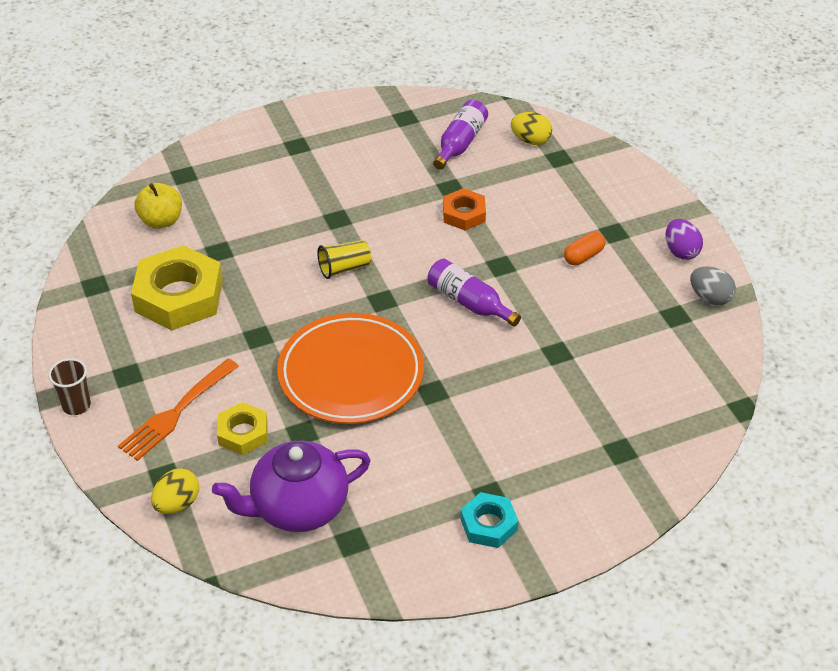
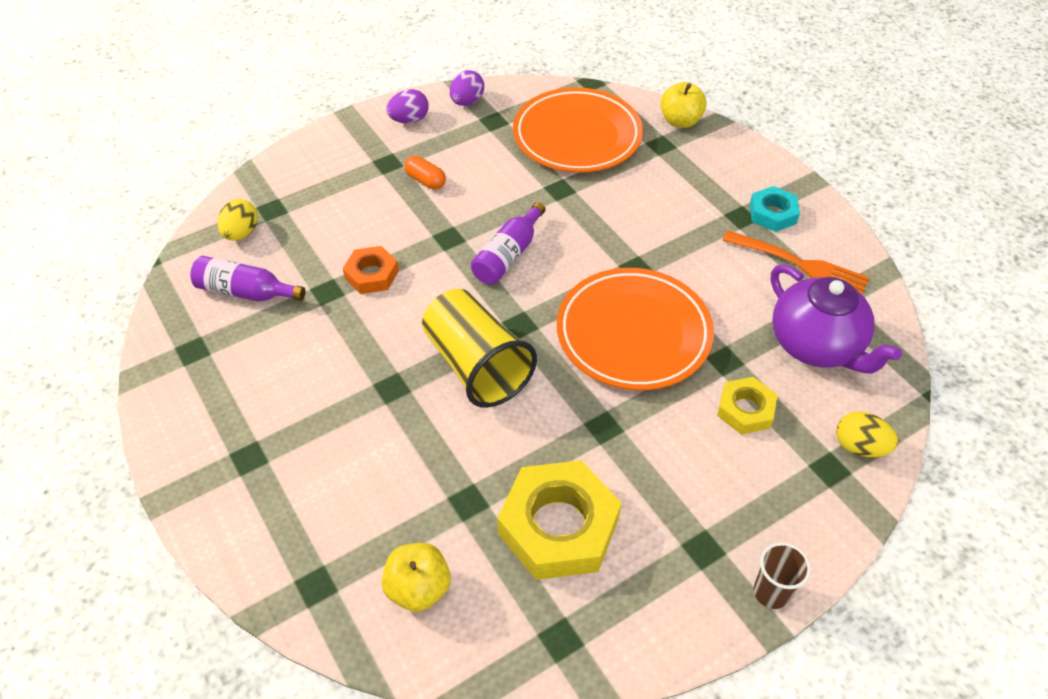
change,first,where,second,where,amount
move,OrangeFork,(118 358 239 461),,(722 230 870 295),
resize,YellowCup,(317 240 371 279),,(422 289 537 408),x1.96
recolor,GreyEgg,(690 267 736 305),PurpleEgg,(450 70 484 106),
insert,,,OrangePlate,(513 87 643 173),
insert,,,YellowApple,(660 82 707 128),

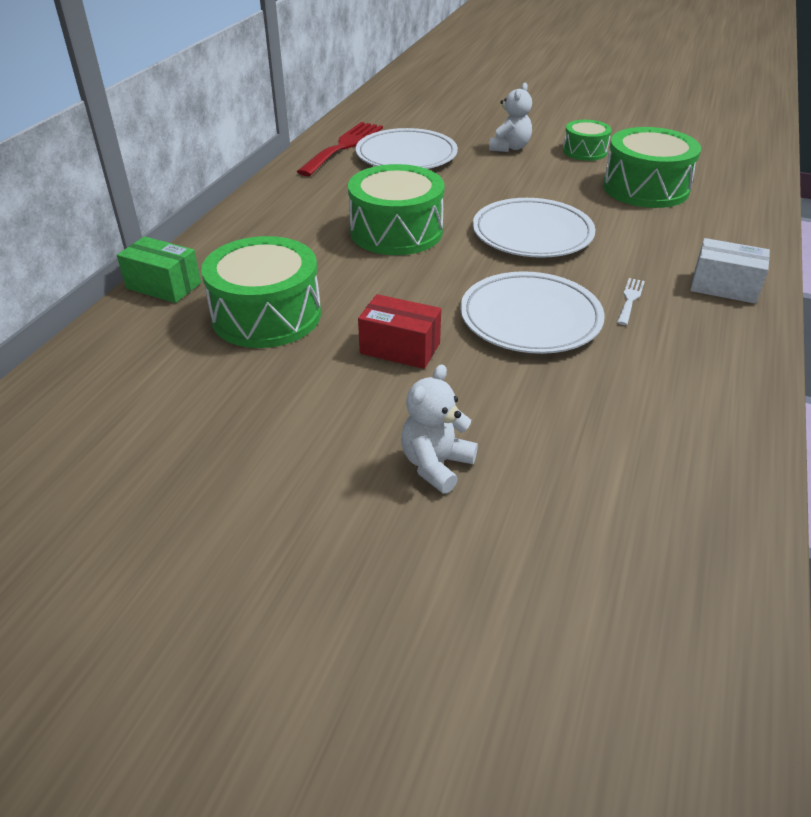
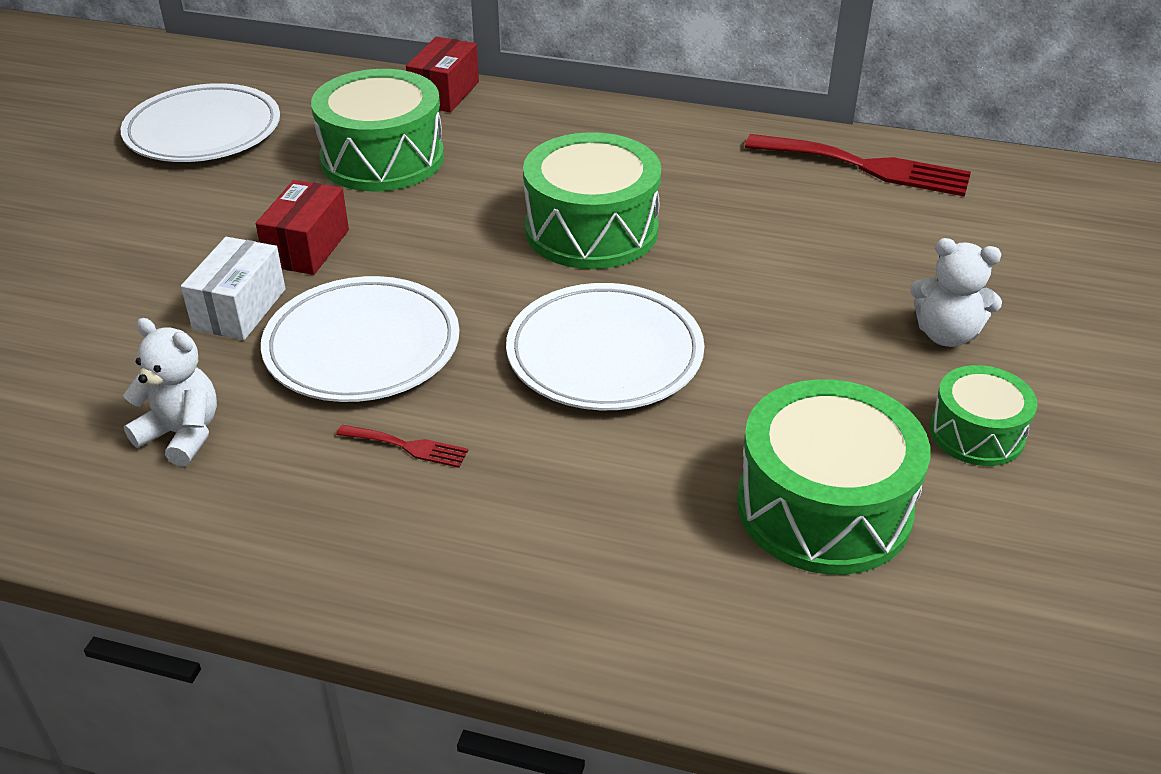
change,first,where,second,where,amount
recolor,GreenBox,(117 236 201 303),RedBox,(406 37 479 112),
move,WhitePlate,(356 128 458 169),,(120 83 280 162),
move,WhiteTeddyBear,(401 364 478 494),,(123 318 217 467),
recolor,WhiteFork,(617 278 645 325),RedFork,(336 425 468 468),
move,WhiteBox,(690 238 770 304),,(181 237 286 340),

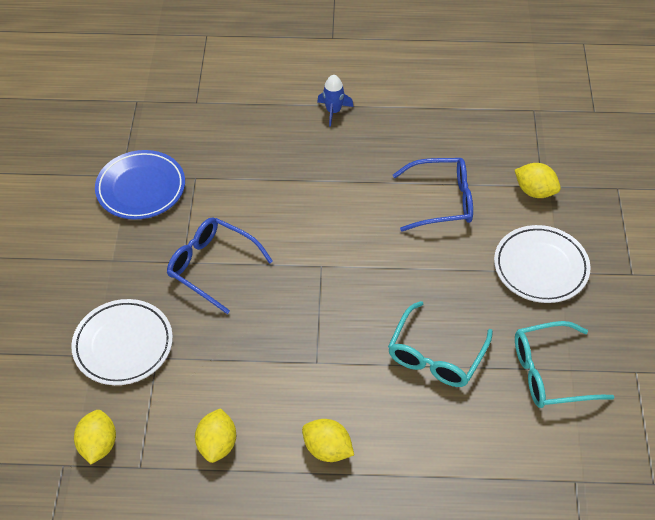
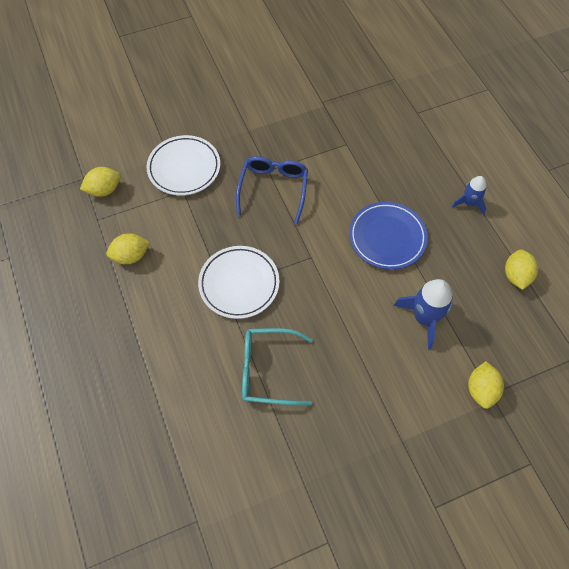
change,first,where,second,where,amount
move,BluePlate,(95 150 185 220),,(349 202 428 270),
move,YellowLemon,(302 419 354 462),,(505 249 538 290),
replace,BlueGlasses,(393 158 473 232),BlueRocket,(394 279 453 349),
move,WhitePlate,(494 225 591 303),,(198 246 280 319),
delete,TurquoiseGlasses,(515 321 615 408),,,

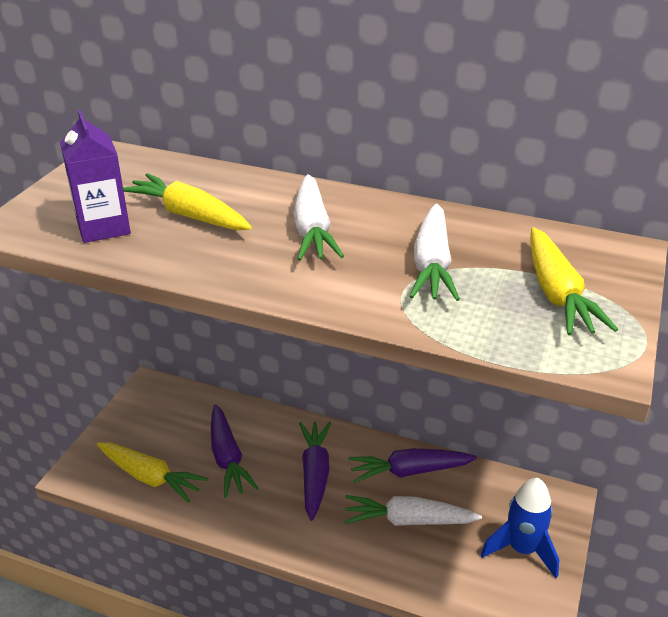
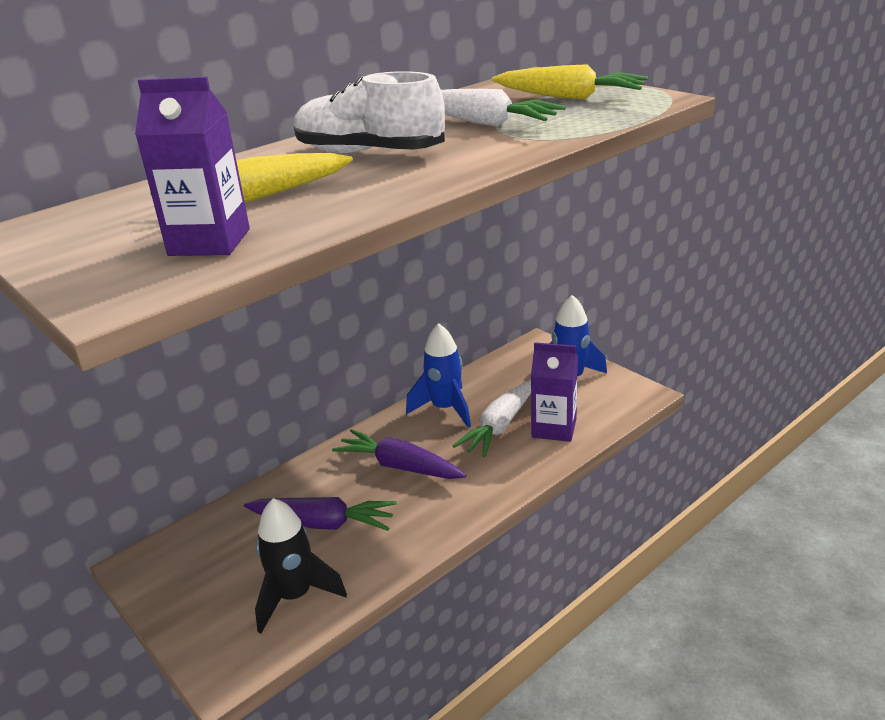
change,first,where,second,where,amount
replace,YellowCarrot,(97 442 209 503),BlackRocket,(255 498 347 633),
replace,WhiteCarrot,(293 174 344 261),WhiteShoe,(294 71 445 153),
replace,PurpleCarrot,(348 448 477 483),BlueRocket,(406 324 471 428),
insert,,,PurpleCarton,(531 342 578 442),

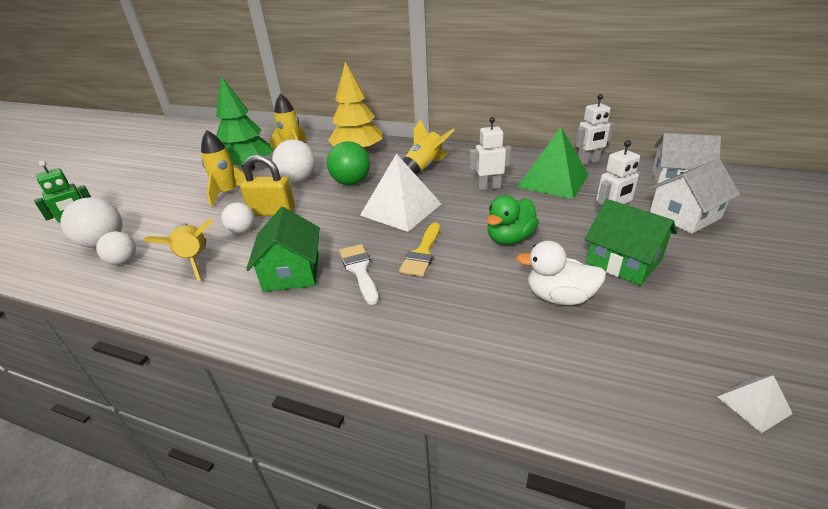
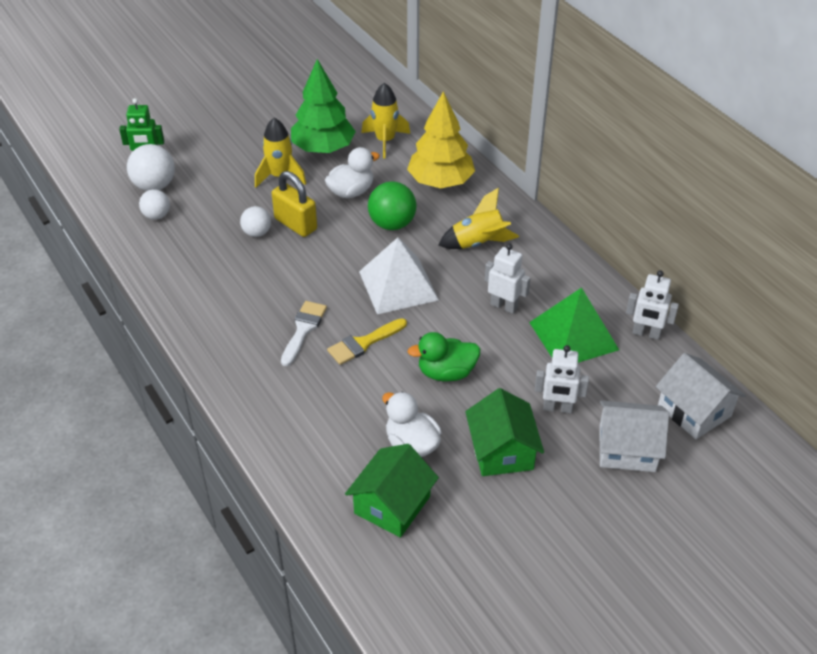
change,first,where,second,where,amount
delete,YellowRocket,(144 219 213 281),,,
move,GreenHouse,(246 207 320 292),,(345 444 439 538),
replace,WhiteBall,(272 139 315 182),WhiteDuck,(325 147 380 198),
delete,WhitePyramid,(717 375 793 433),,,

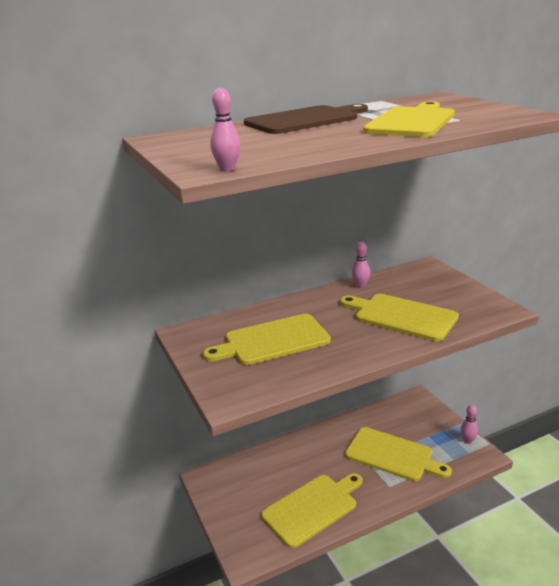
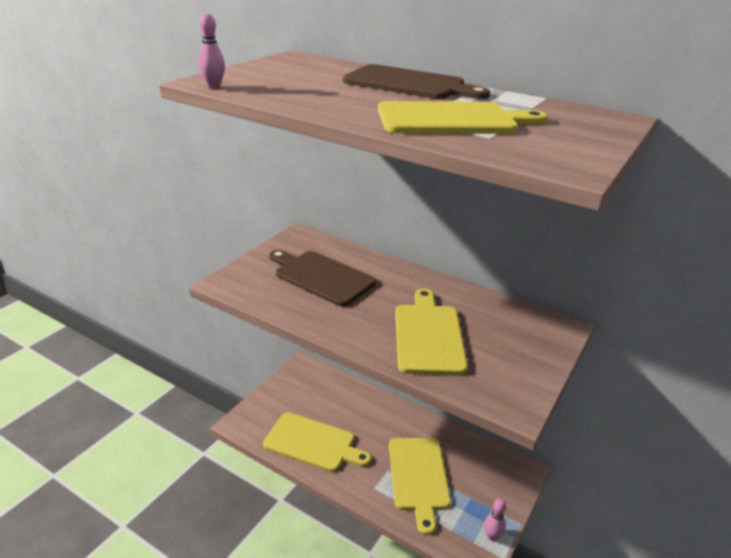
change,first,where,second,where,amount
recolor,YellowCuttingBoard,(203 314 331 365),BrownCuttingBoard,(269 250 376 306),
delete,PinkBowlingPin,(352 242 370 288),,,

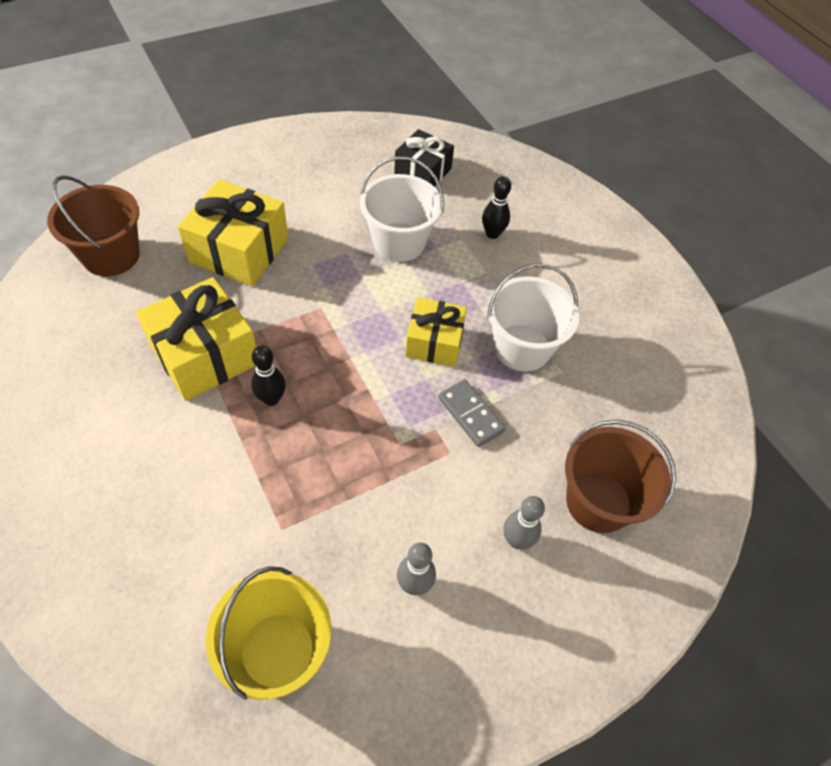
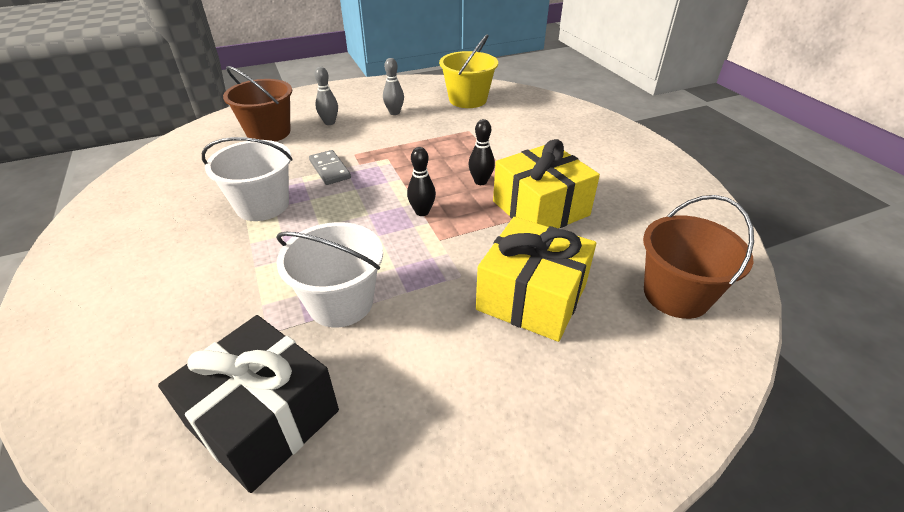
change,first,where,second,where,amount
resize,BlackGift,(394 129 454 187),,(158 315 339 493),x1.55
delete,YellowGift,(405 297 467 367),,,
move,BlackBowlingPin,(482 176 511 239),,(407 147 436 216),

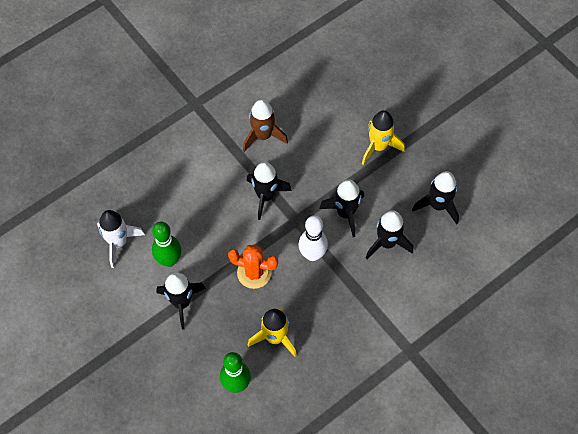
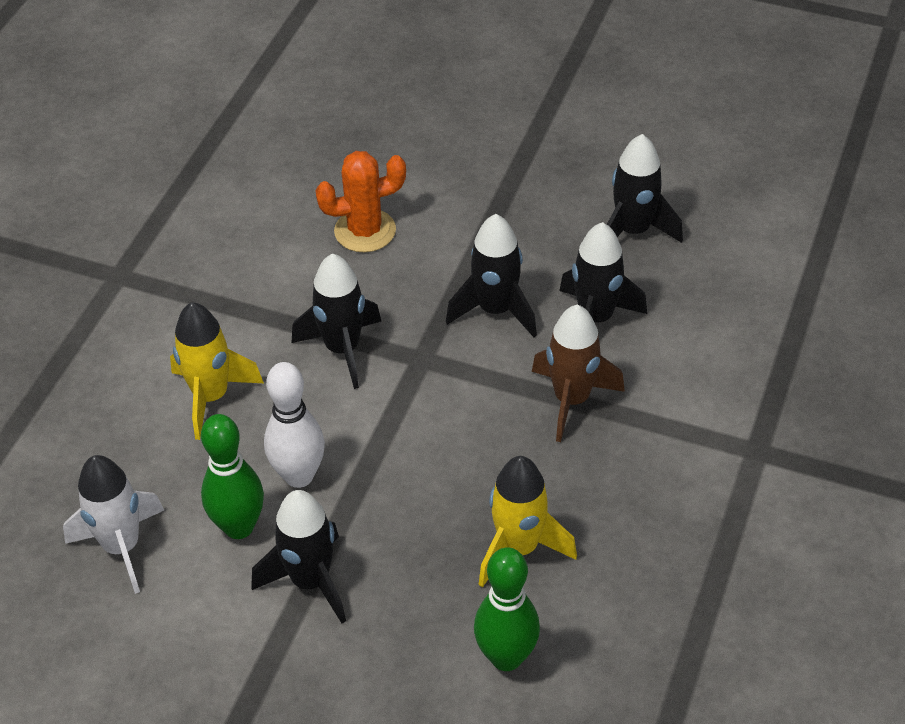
change,first,where,second,where,amount
move,OrangeCactus,(228 244 278 289),,(315 151 406 252),
move,BrownRocket,(243 99 288 152),,(532 305 625 442),
move,WhiteBowlingPin,(299 216 328 261),,(264 362 325 488),
move,YellowRocket,(362 110 405 165),,(170 302 264 440),

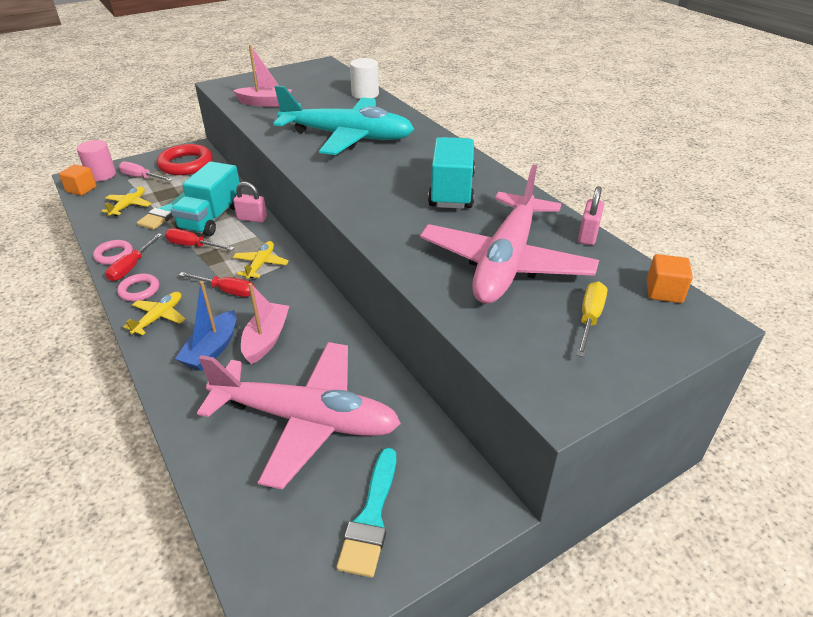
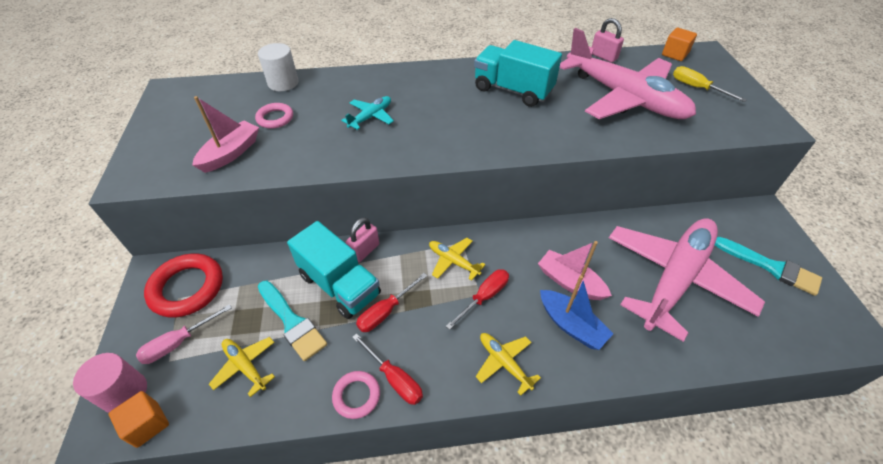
change,first,where,second,where,amount
move,PinkRing,(117 274 159 302),,(255 103 293 129),
resize,TurquoisePlane,(273 85 414 155),,(341 96 394 130),x0.41

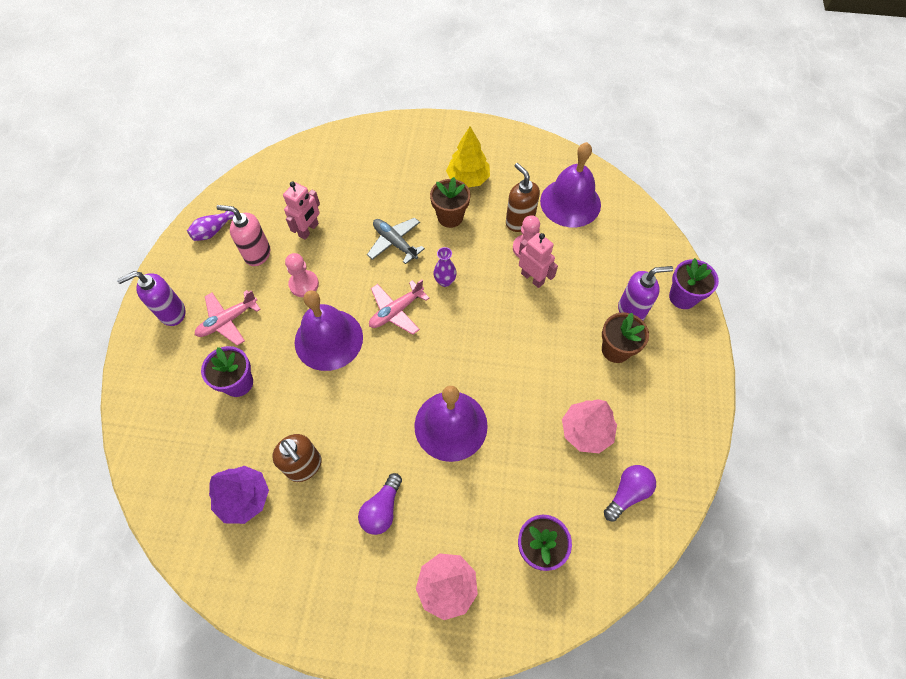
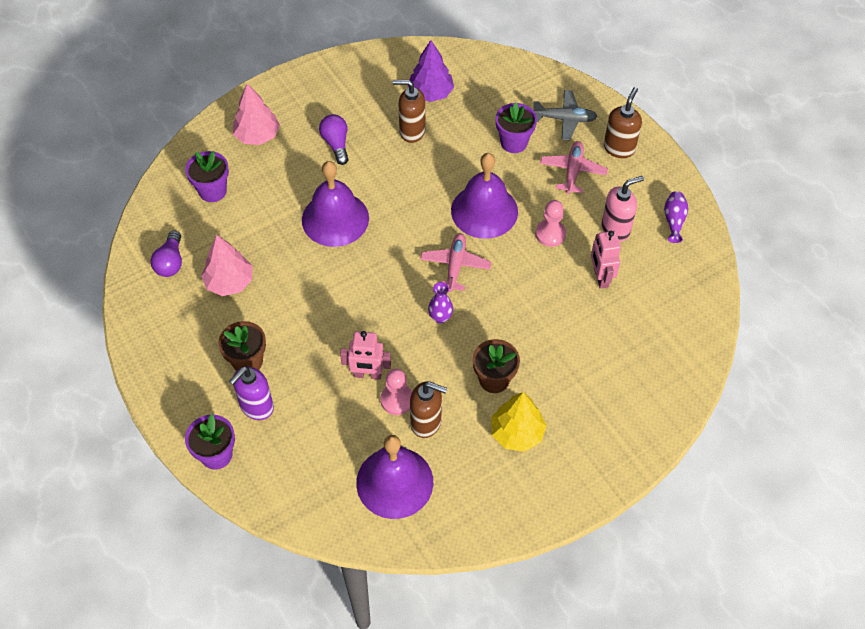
change,first,where,second,where,amount
recolor,PurpleSoapDispenser,(117 271 186 326),BrownSoapDispenser,(604 87 642 158),
move,GreyPlane,(367 218 425 264),,(533 90 598 141),

